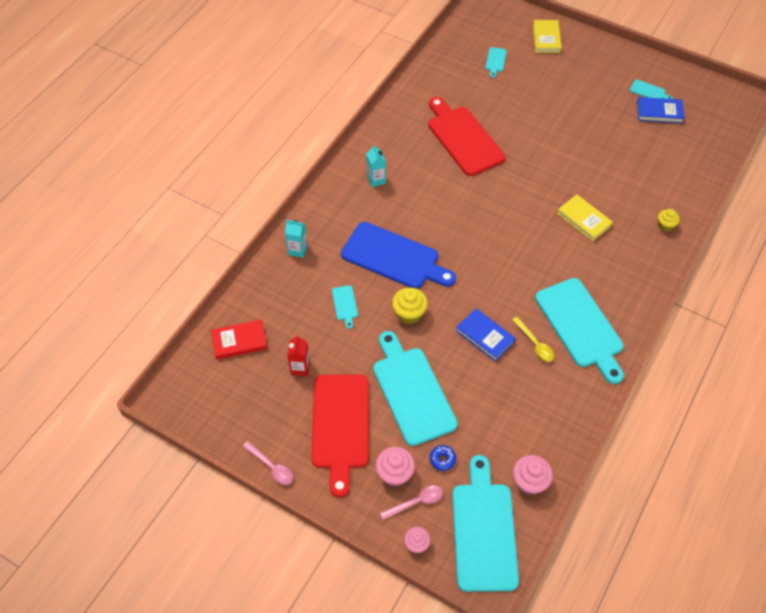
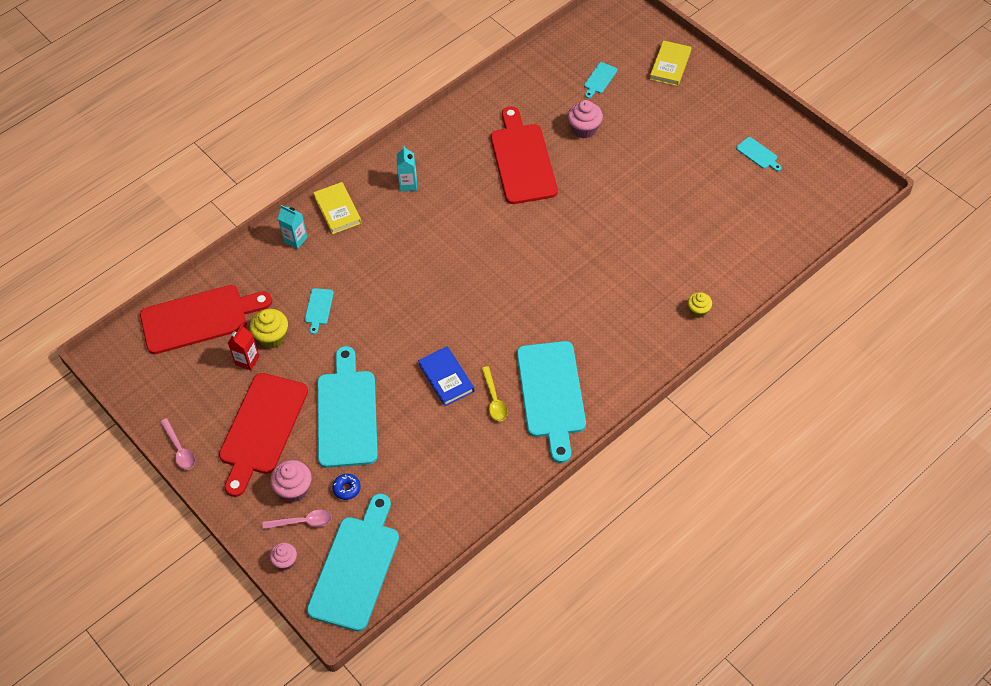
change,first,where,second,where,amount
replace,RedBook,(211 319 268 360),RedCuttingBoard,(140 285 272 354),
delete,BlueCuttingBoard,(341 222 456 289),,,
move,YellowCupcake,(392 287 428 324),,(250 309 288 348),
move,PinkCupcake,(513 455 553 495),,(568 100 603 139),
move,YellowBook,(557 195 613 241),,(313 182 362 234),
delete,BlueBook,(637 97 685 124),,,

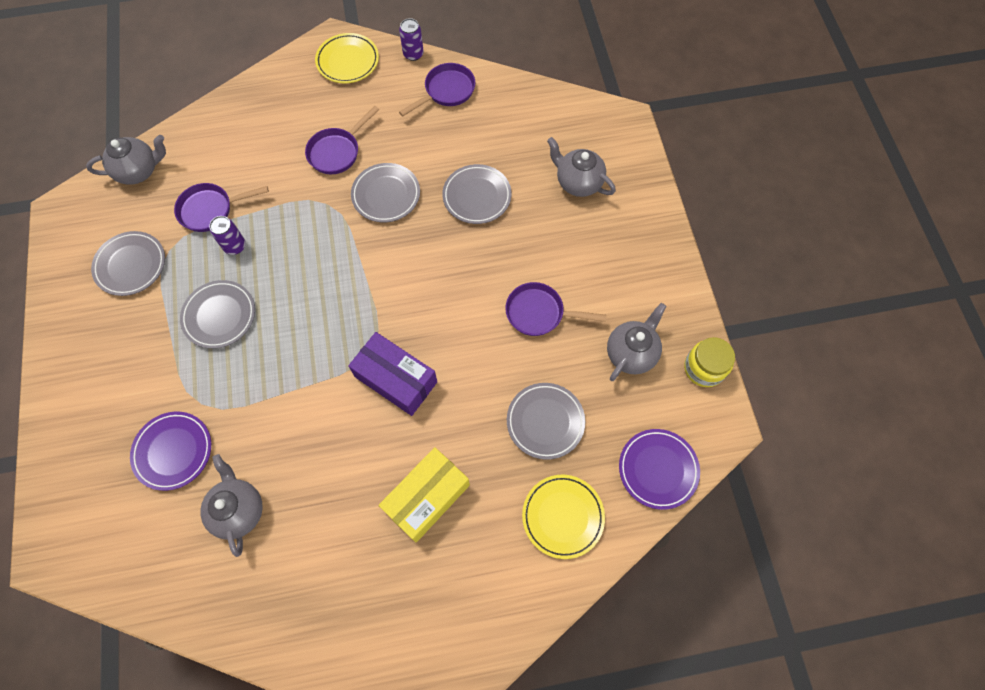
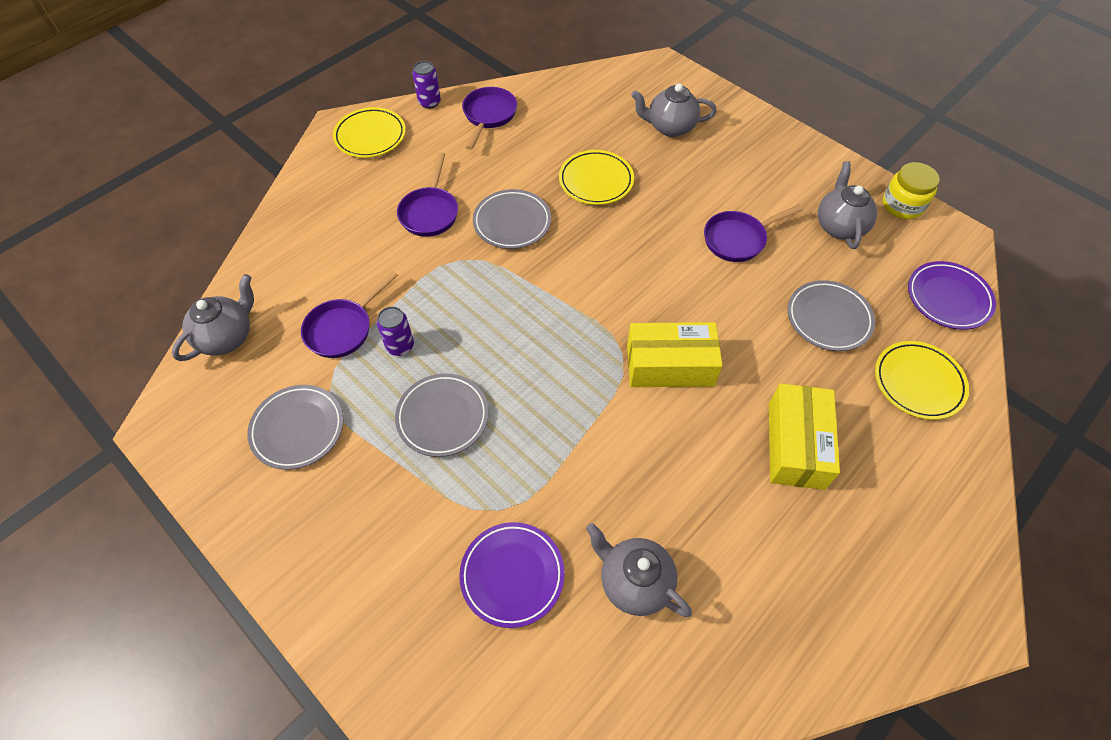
change,first,where,second,where,amount
recolor,PurpleBox,(348 332 437 416),YellowBox,(627 322 723 387),
recolor,GreyPlate,(442 164 512 224),YellowPlate,(559 150 634 205),

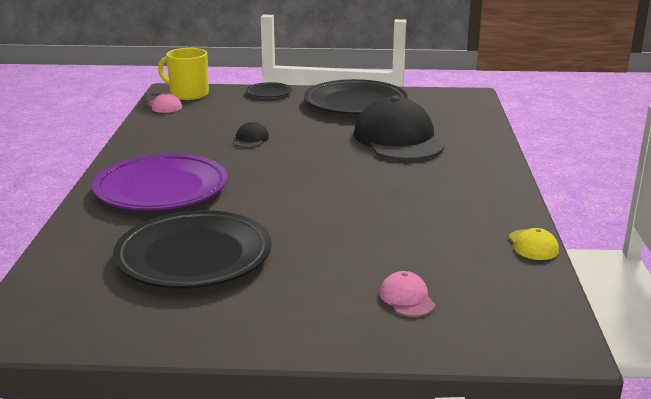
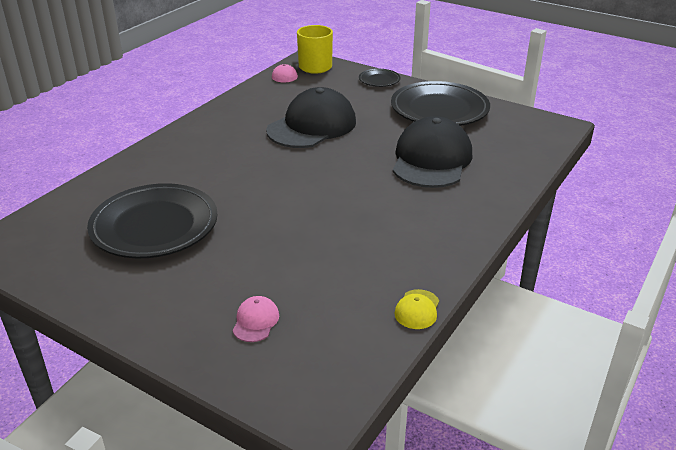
change,first,where,second,where,amount
delete,PurplePlate,(92 154 228 210),,,
resize,BlackCap,(233 122 269 148),,(266 87 356 148),x2.45

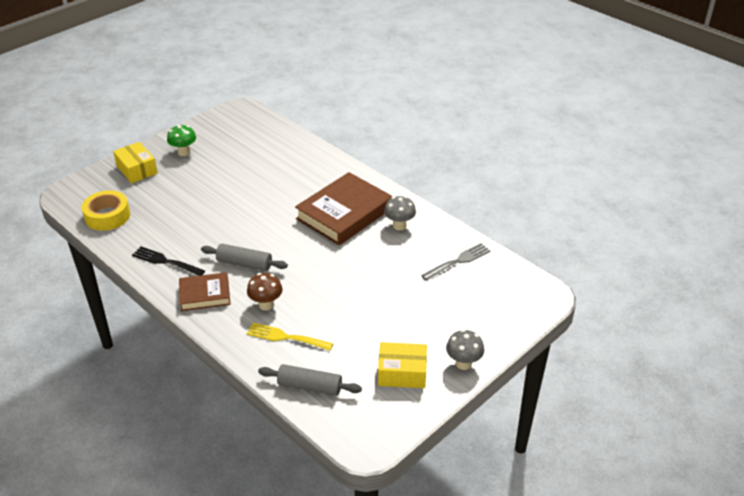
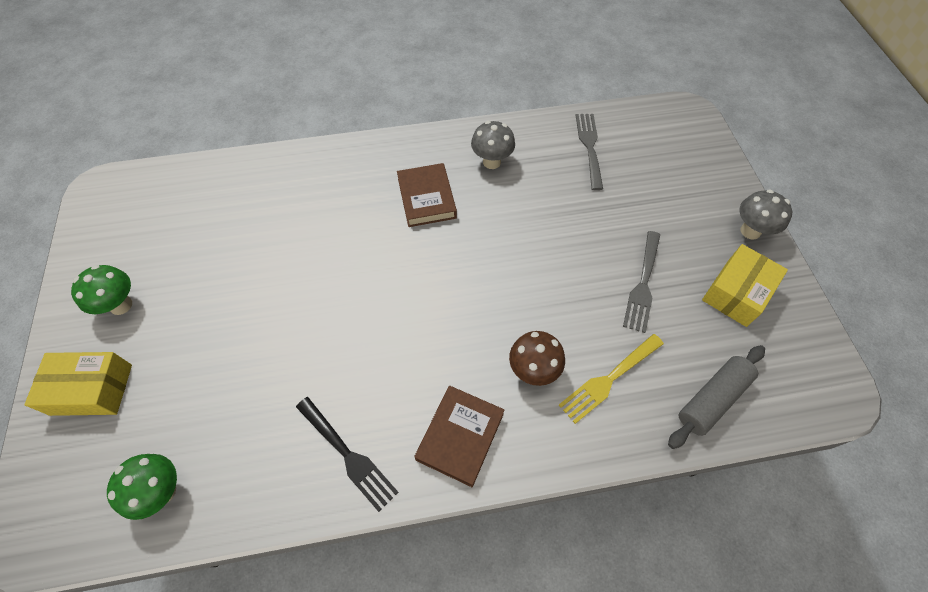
change,first,where,second,where,amount
replace,YellowTape,(82 190 130 231),GreenMushroom,(107 454 177 520),
rotate,BlackFork,(132 246 205 276),,(296 397 399 512),105 degrees counterclockwise
delete,GreyRollingPin,(201 244 288 271),,,
resize,BrownBook,(295 172 392 245),,(397 163 457 227),x0.56
insert,,,GreyFork,(623 231 660 333),

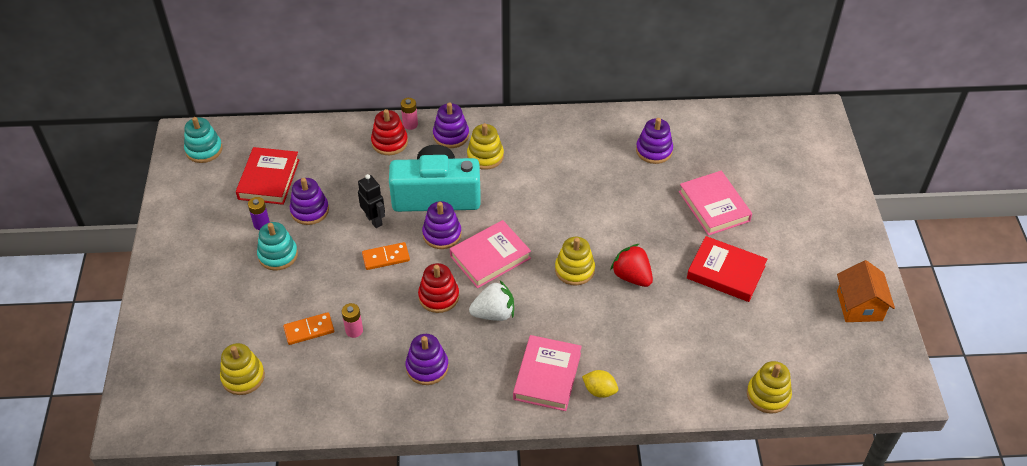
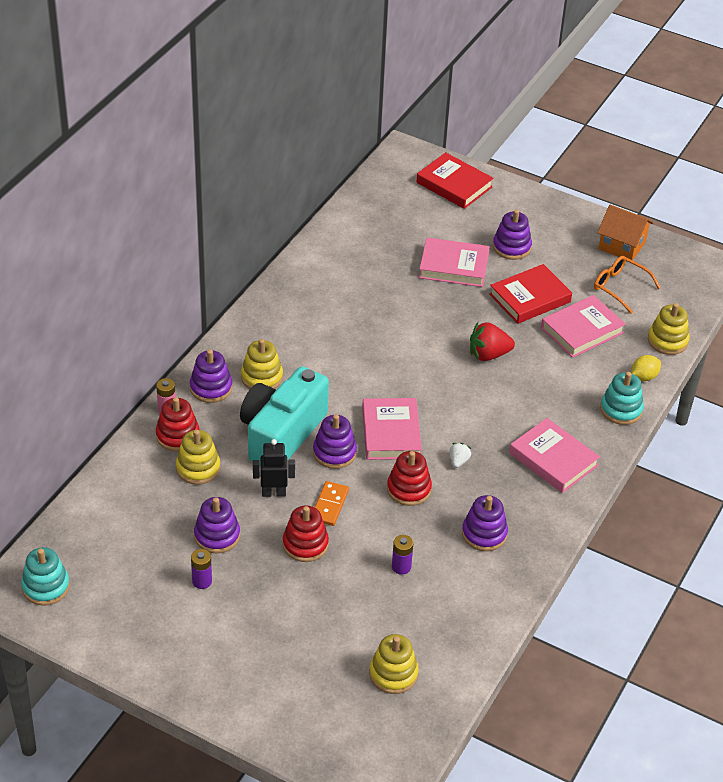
change,first,where,second,where,amount
move,RedBook,(236 147 300 205),,(416 152 494 209),
move,TurquoiseStackingToy,(257 222 298 271),,(600 372 644 425),
delete,OrangeDomino,(283 312 334 345),,,
recolor,PinkBattery,(342 303 363 338),PurpleBattery,(392 535 413 575),
resize,WhiteStrawberry,(469 280 514 321),,(450 443 471 468),x0.54
move,YellowStackingToy,(555 237 595 286),,(176 430 220 485),
move,YellowLemon,(582 370 618 398),,(631 355 661 381),
move,PurpleStackingToy,(636 118 673 164),,(493 210 532 260),
insert,,,RedStackingToy,(283 505 329 562),
insert,,,PinkBook,(541 295 626 358),
insert,,,OrangeGlasses,(594 256 661 314),

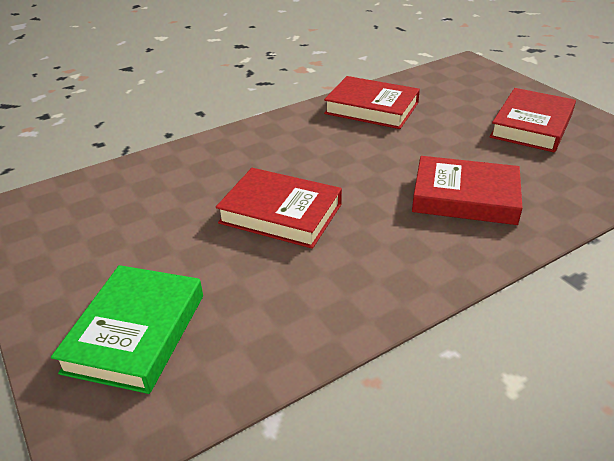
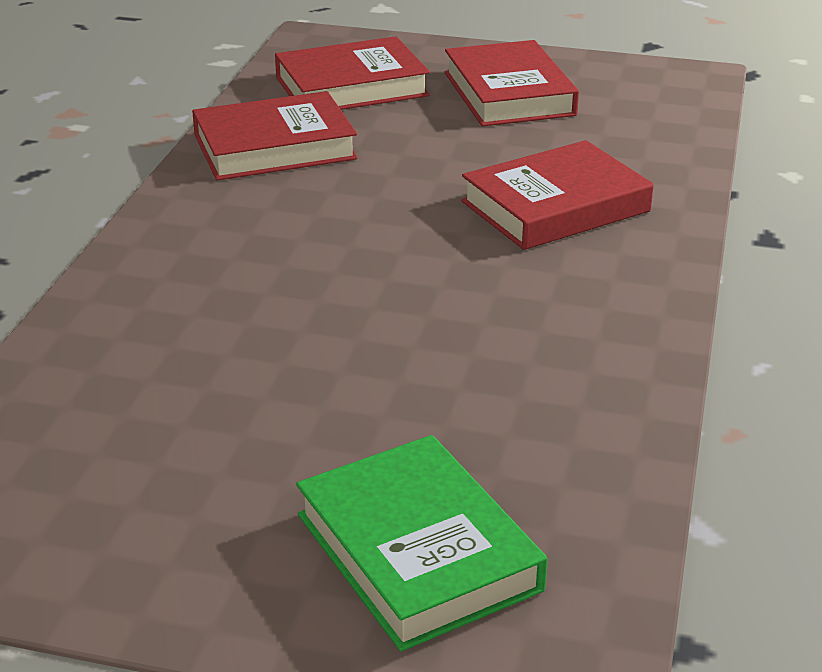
change,first,where,second,where,amount
move,RedBook,(216 168 342 249),,(275 36 430 110),

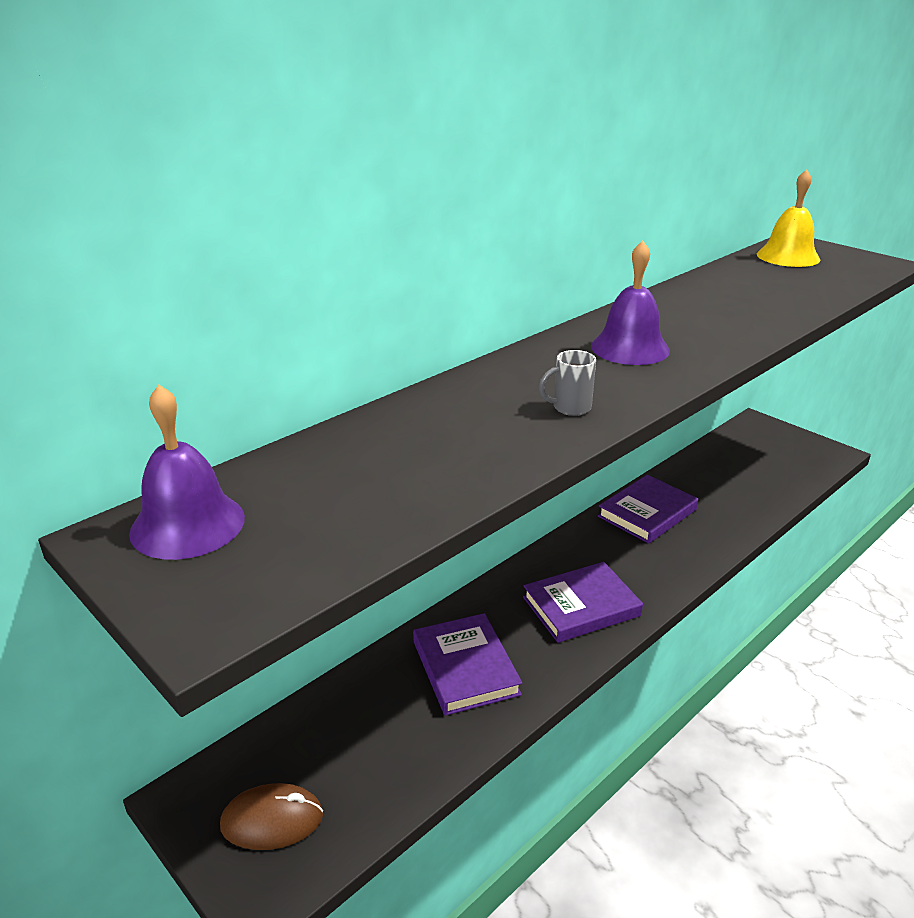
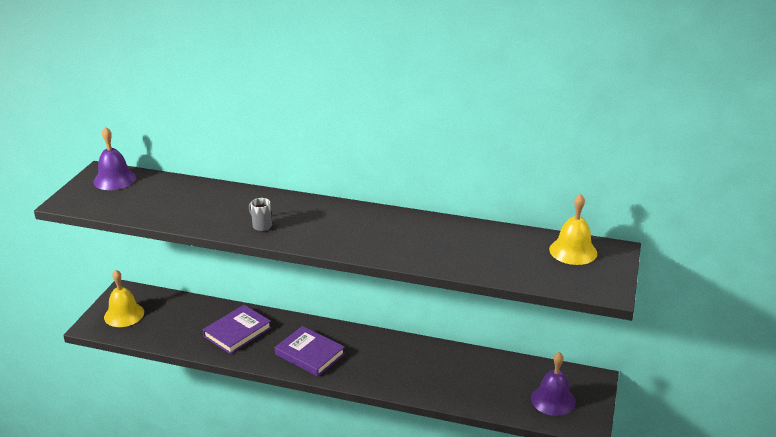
change,first,where,second,where,amount
replace,BrownMouse,(220 783 323 850),YellowBell,(104 270 144 327),
move,PurpleBell,(591 240 670 365),,(531 352 576 416),
delete,PurpleBook,(598 475 698 543),,,

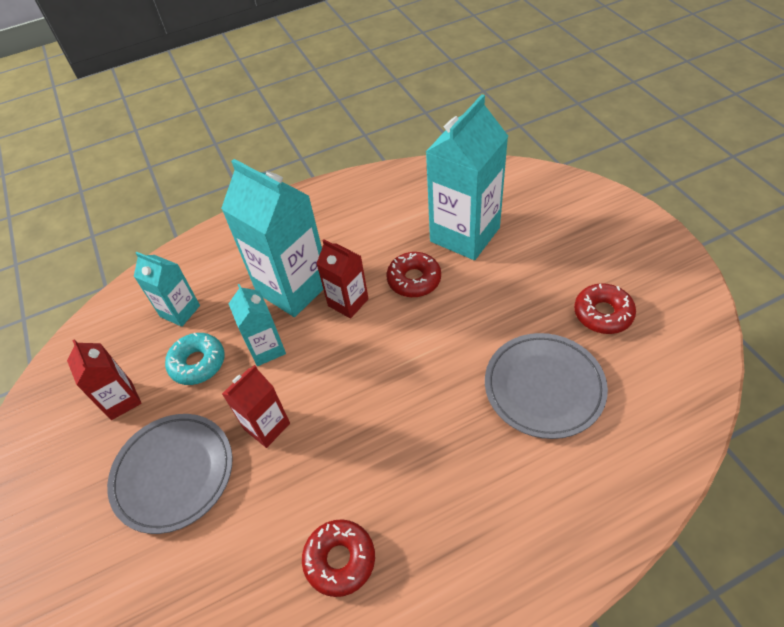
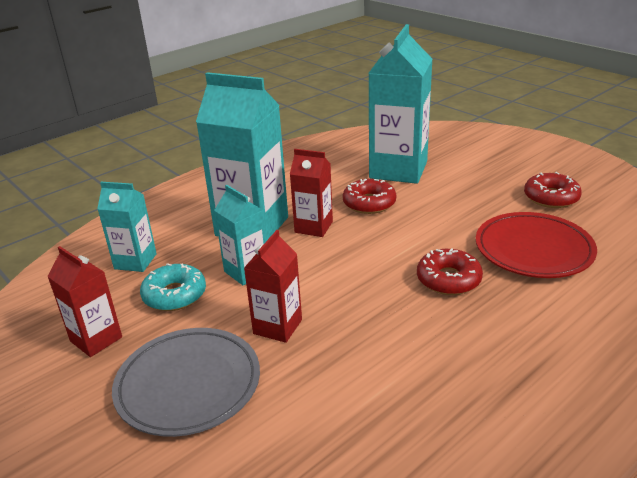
change,first,where,second,where,amount
move,RedDonut,(302 519 375 597),,(417 248 483 295),
recolor,GreyPlate,(485 333 608 439),RedPlate,(476 212 597 278),

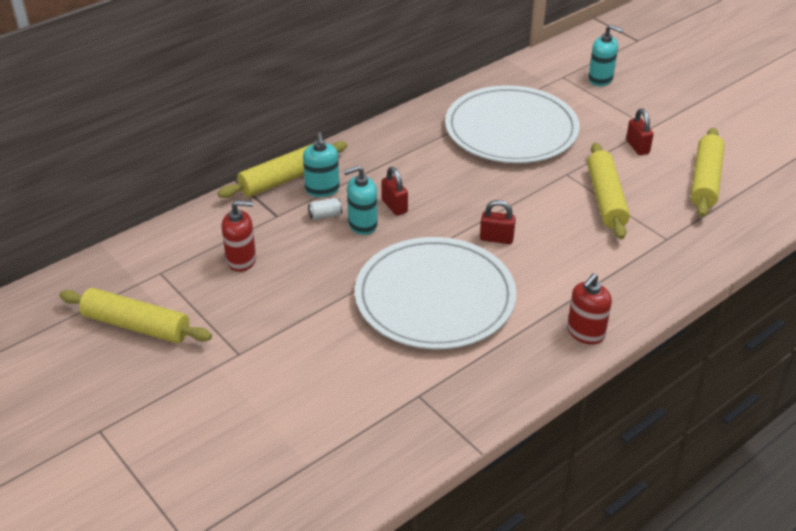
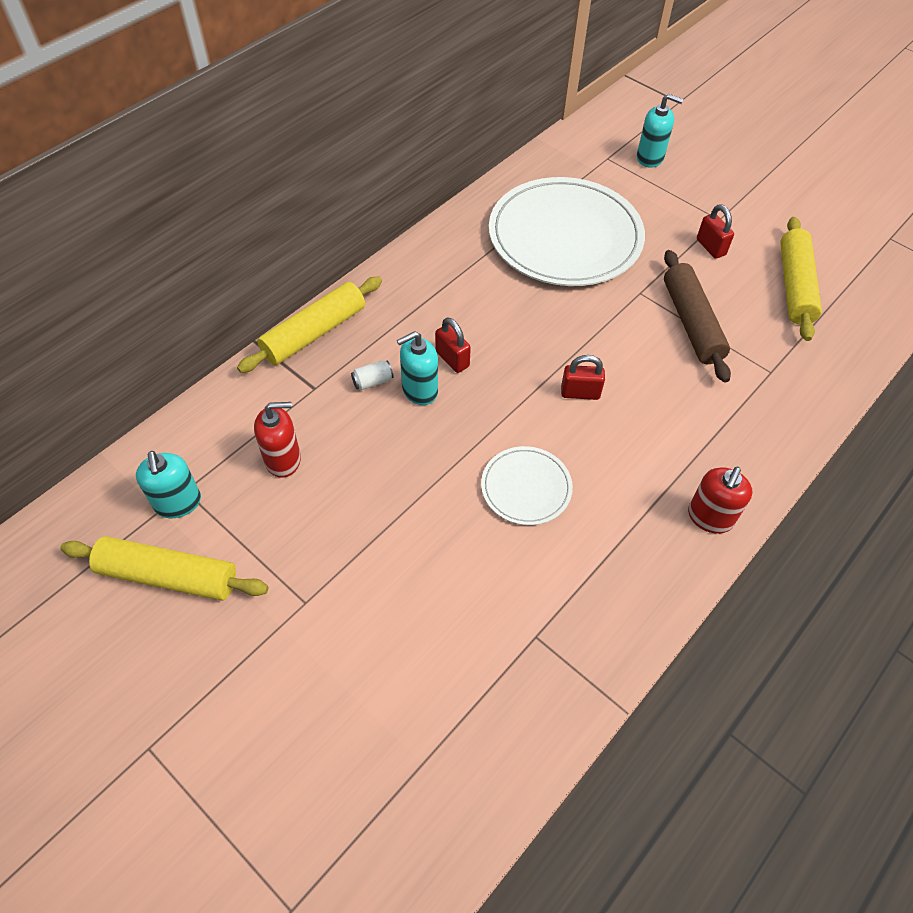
change,first,where,second,where,amount
move,TurquoiseSoapDispenser,(303 133 340 197),,(136 451 201 518),
resize,WhitePlate,(355 237 516 349),,(481 446 573 525),x0.47
recolor,YellowRollingPin,(587 143 630 239),BrownRollingPin,(664 250 731 383),

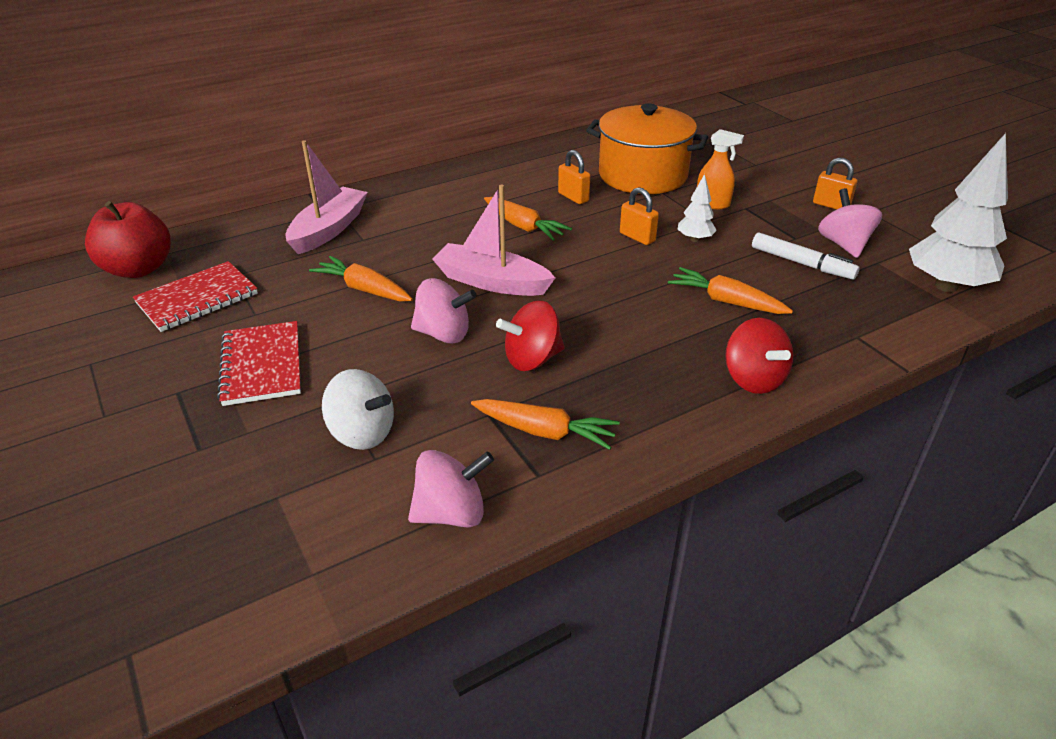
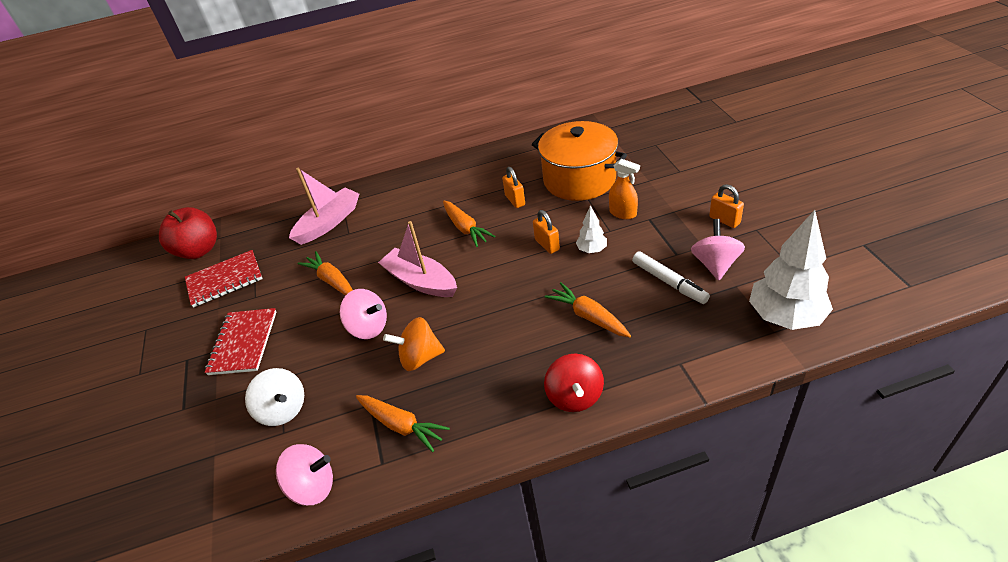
change,first,where,second,where,amount
recolor,RedSpinningTop,(496 301 565 371),OrangeSpinningTop,(383 317 445 371),

